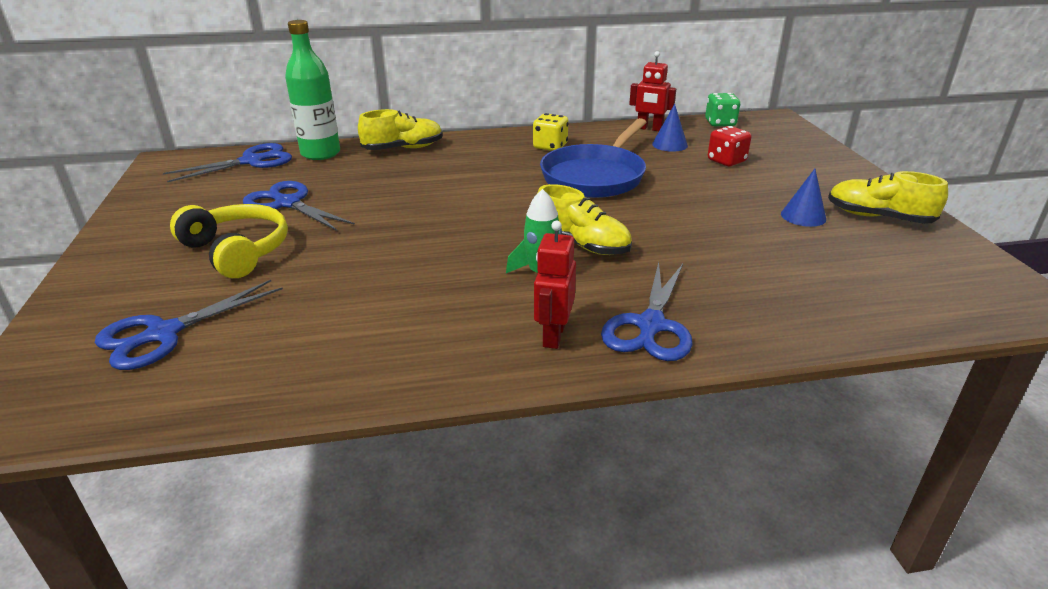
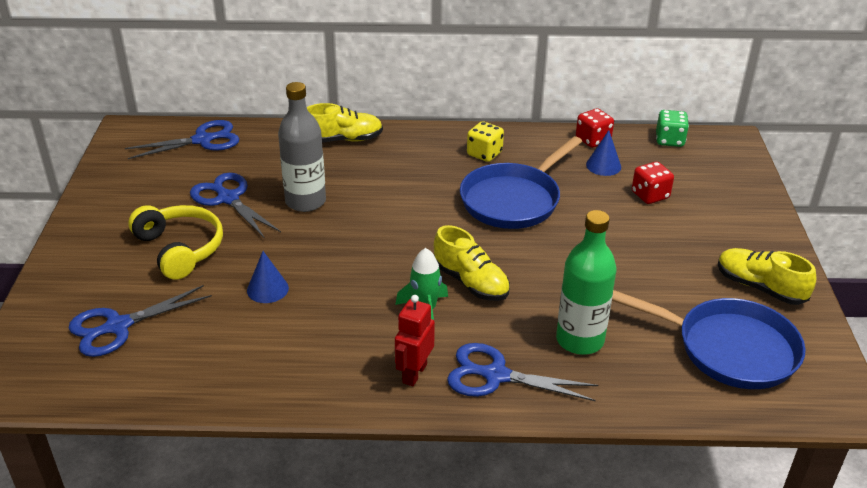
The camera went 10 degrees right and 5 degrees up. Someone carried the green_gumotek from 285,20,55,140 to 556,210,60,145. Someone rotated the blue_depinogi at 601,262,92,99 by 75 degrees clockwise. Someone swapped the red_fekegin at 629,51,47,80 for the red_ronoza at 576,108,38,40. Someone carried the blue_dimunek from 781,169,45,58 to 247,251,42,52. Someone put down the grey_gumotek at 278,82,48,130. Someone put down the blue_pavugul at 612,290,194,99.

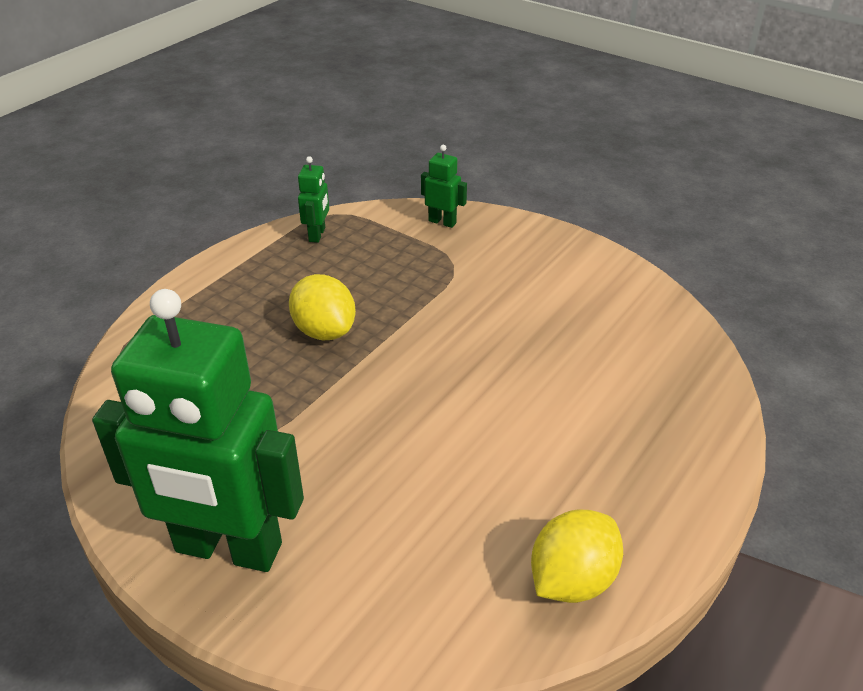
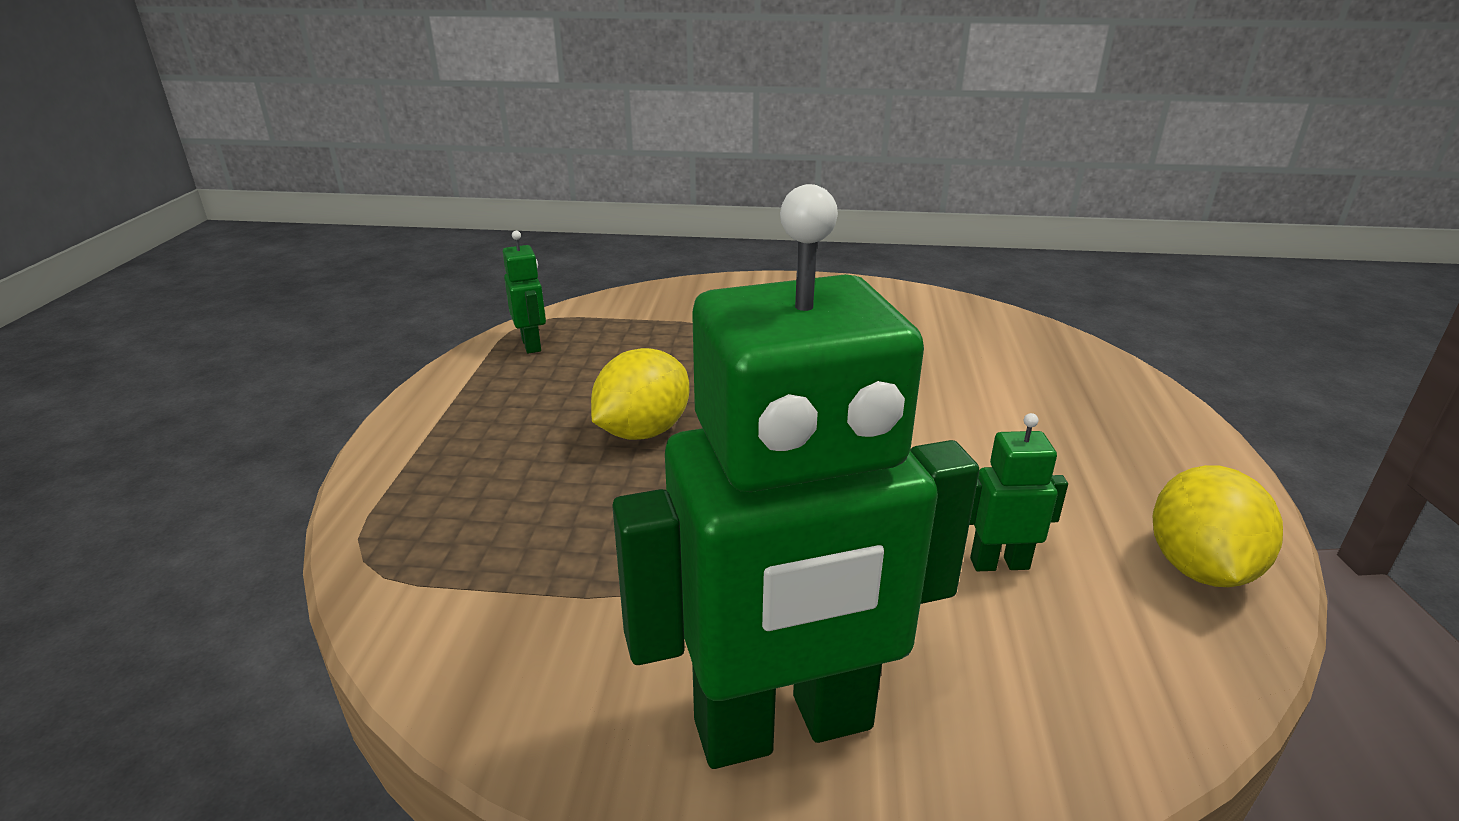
The camera went 30 degrees left and 10 degrees down. Someone rotated the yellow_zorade at 289,274,67,66 by 75 degrees counterclockwise. Someone carried the green_fekegin from 421,145,46,83 to 969,413,99,158.

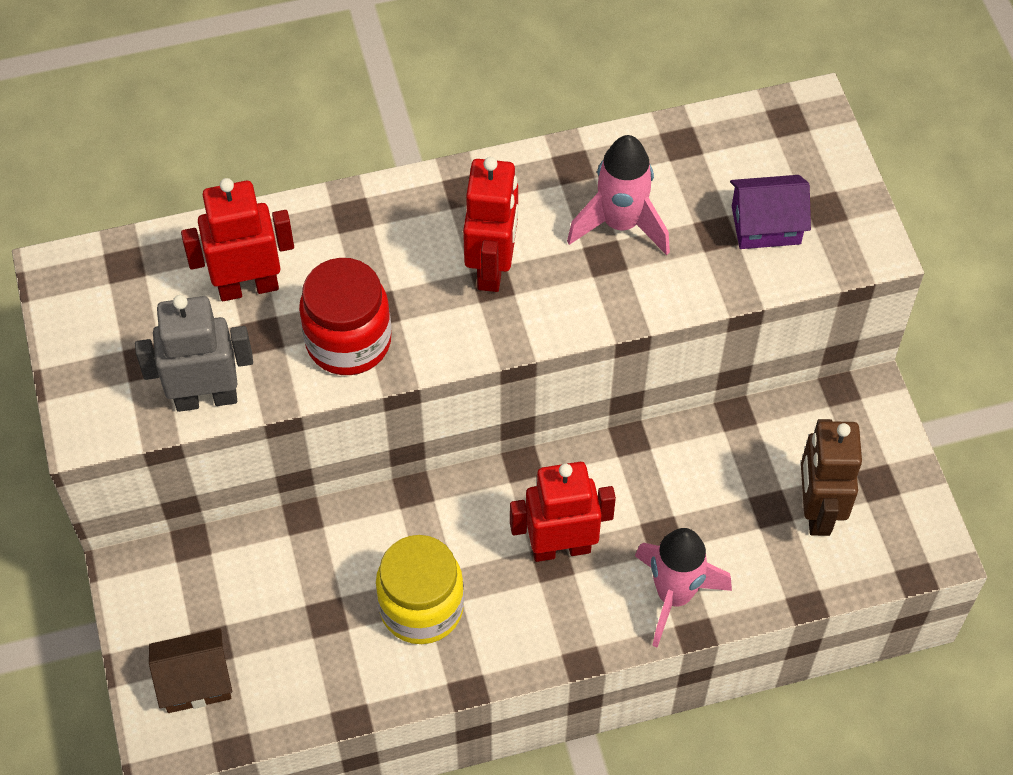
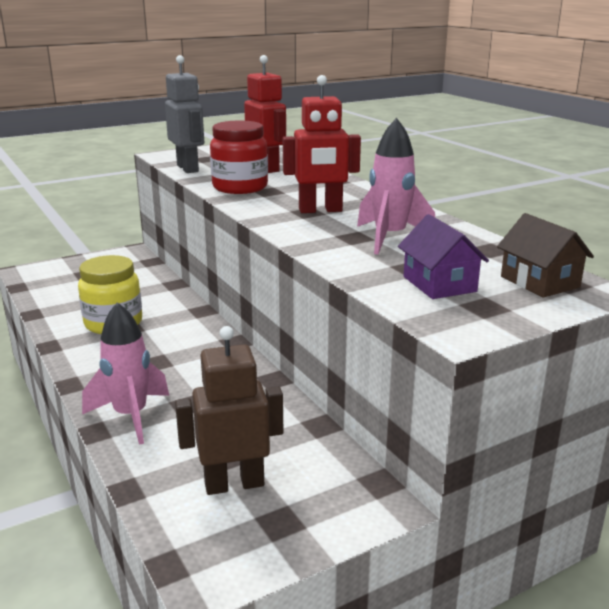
The camera went 75 degrees right and 35 degrees down. Someone carried the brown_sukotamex from 149,628,83,85 to 497,213,97,84. Someone took away the red_fekegin at 510,462,106,100.

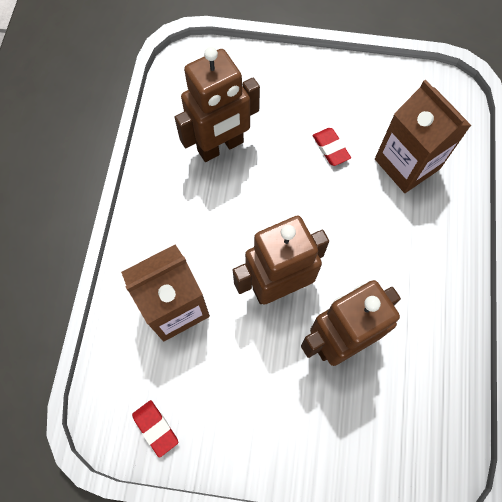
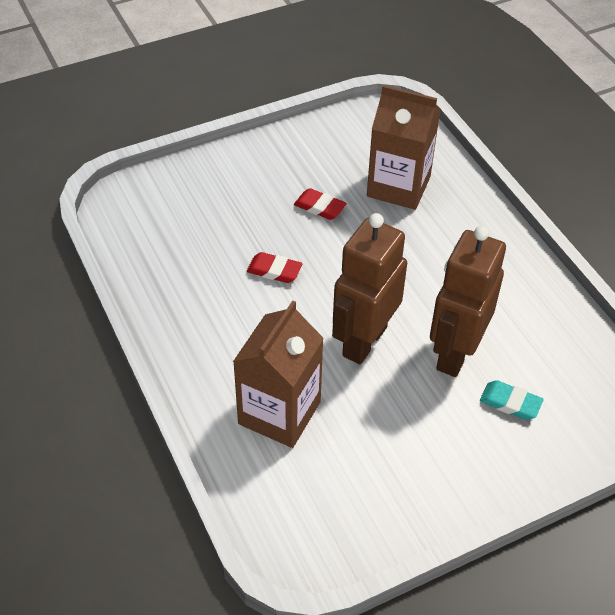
The camera went 35 degrees left and 20 degrees down. Someone carried the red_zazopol from 132,400,46,58 to 247,252,55,31. Someone took away the brown_fekegin at 174,47,86,115. Someone put down the turquoise_zazopol at 480,380,63,40.

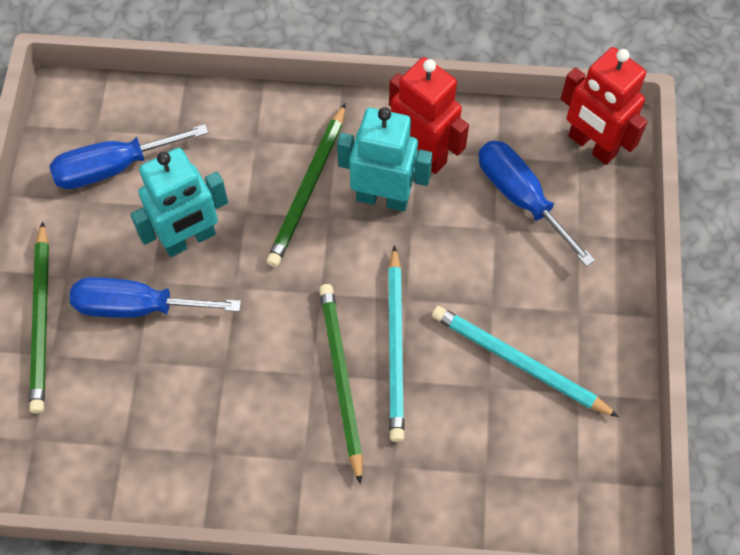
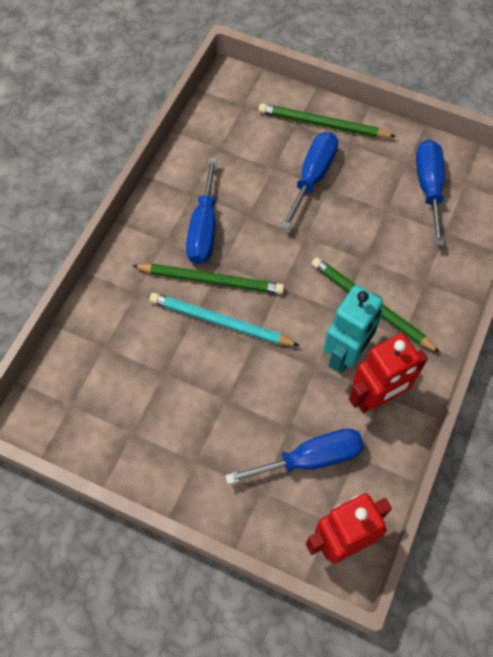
The camera went 110 degrees right and 0 degrees up. Someone took away the turquoise_fekegin at 130,148,98,109. Someone took away the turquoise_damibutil at 432,306,187,111. Someone put down the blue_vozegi at 186,157,31,107.

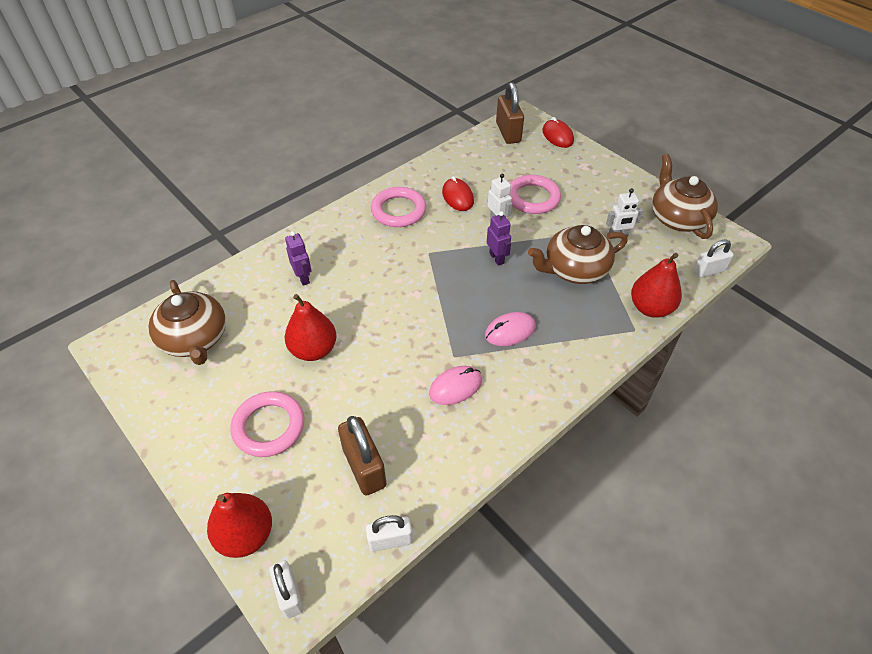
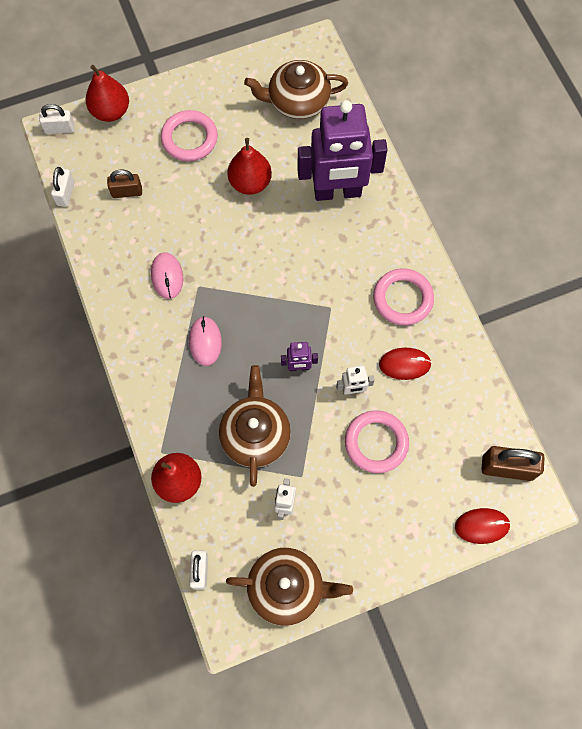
The camera went 110 degrees right and 20 degrees up. Someone scaled the purple_fekegin at 285,231,26,55 by 2.44. Someone scaled the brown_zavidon at 338,416,49,80 by 0.65.

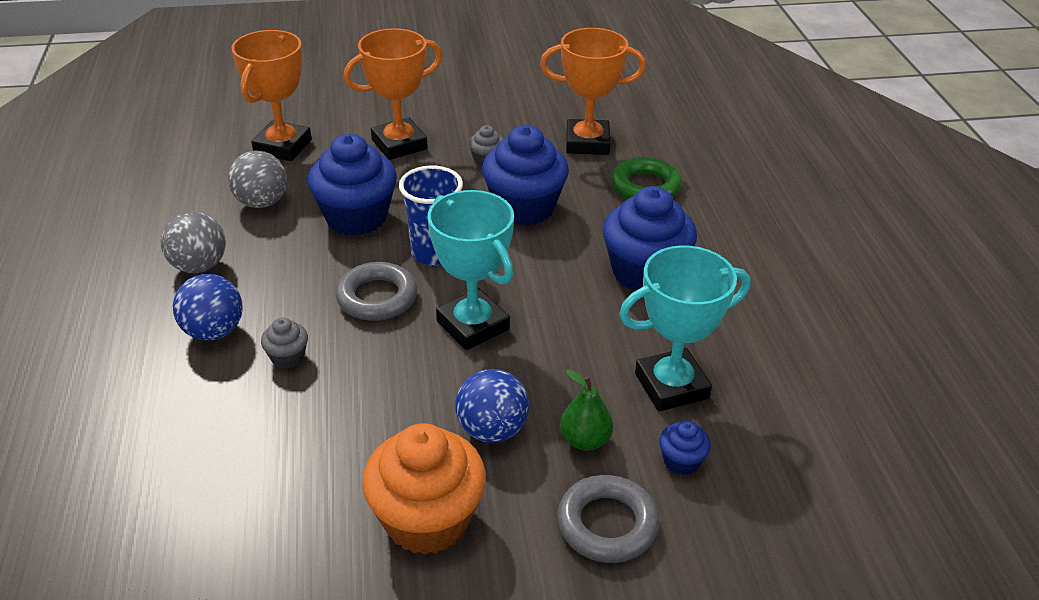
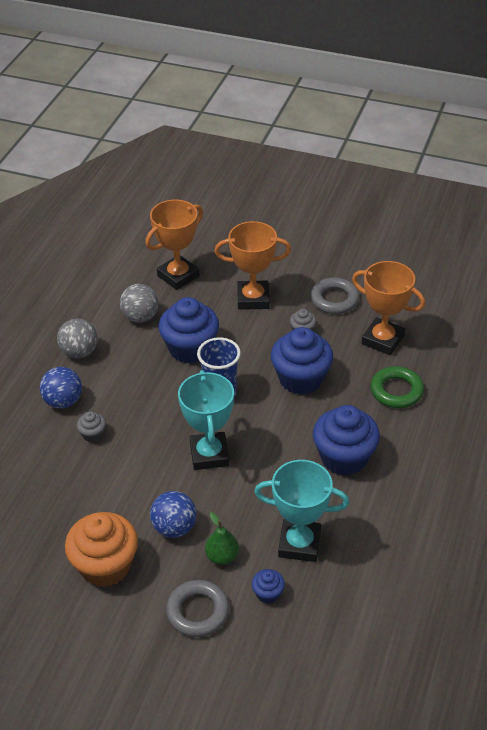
The camera went 30 degrees right and 5 degrees up. Someone carried the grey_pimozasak from 336,262,81,59 to 310,277,49,37.

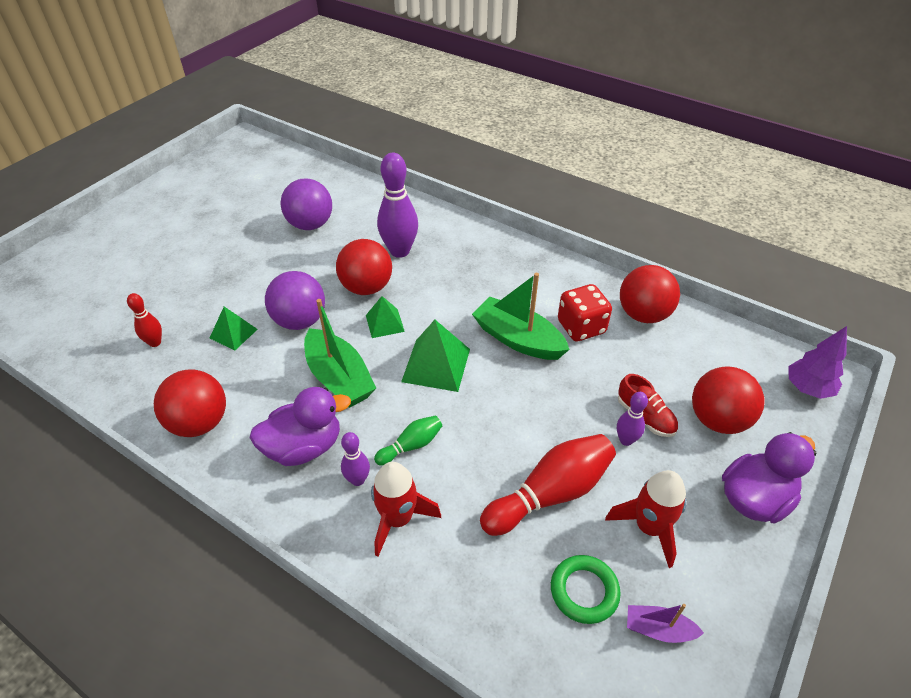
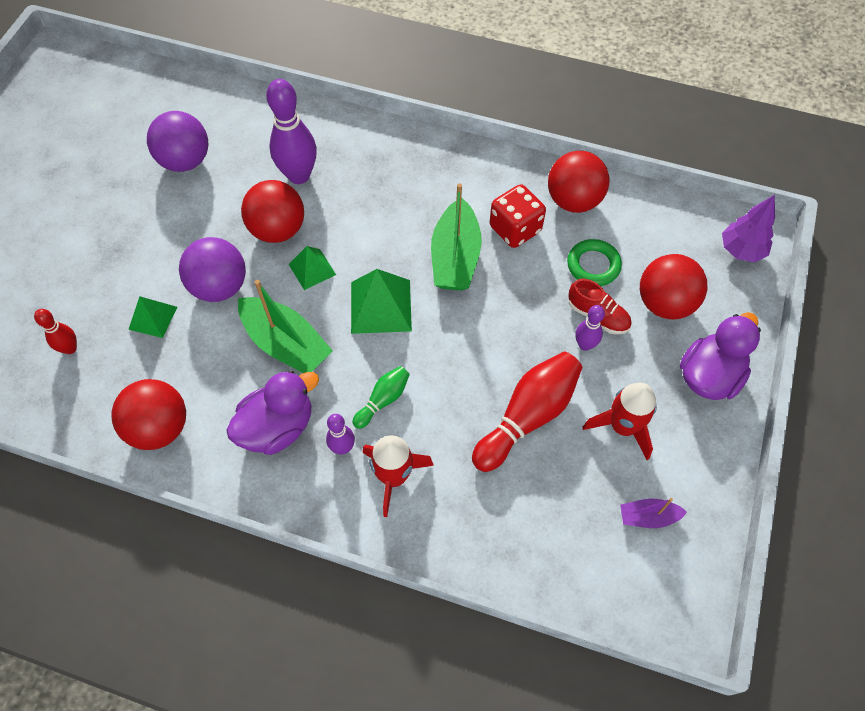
The camera went 15 degrees left and 15 degrees up. Someone rotated the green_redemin at 472,273,98,87 by 105 degrees counterclockwise. Someone carried the green_pimozasak from 551,555,70,69 to 567,239,55,47.

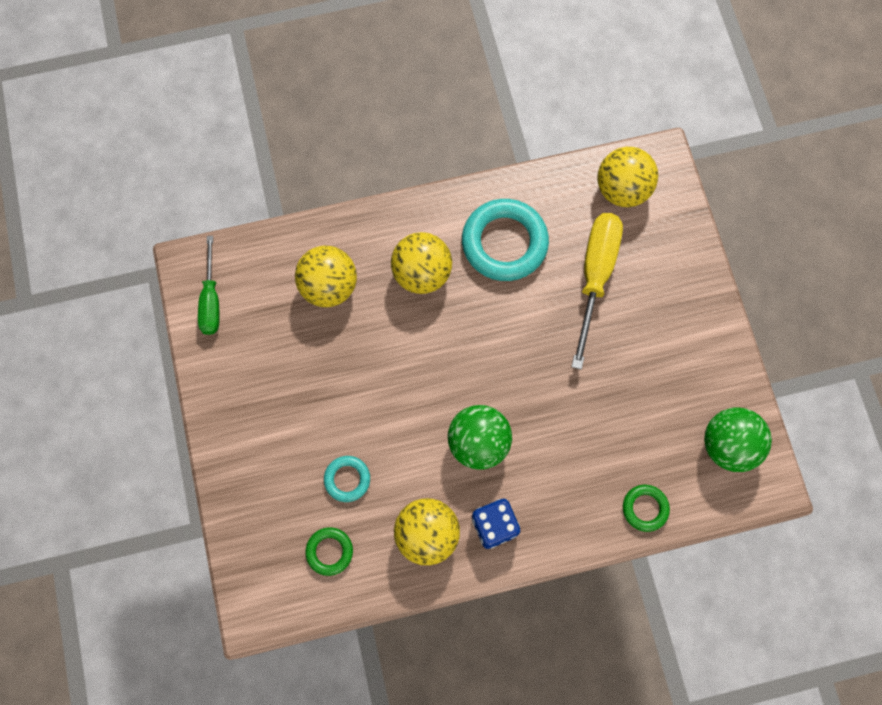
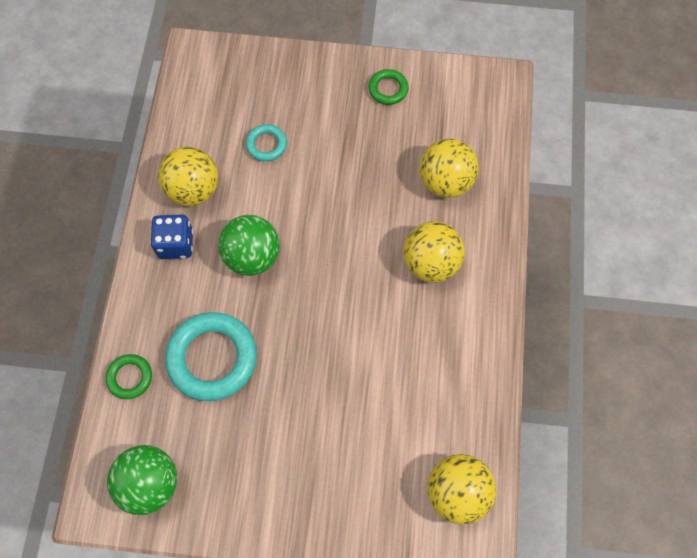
The camera went 110 degrees right and 5 degrees down. Someone took away the green_vozegi at 198,236,21,99. Someone carried the green_pimozasak from 305,527,48,49 to 368,69,41,36. Someone carried the turquoise_pimozasak from 462,199,87,82 to 165,312,92,89. Someone took away the yellow_vozegi at 571,213,52,157.

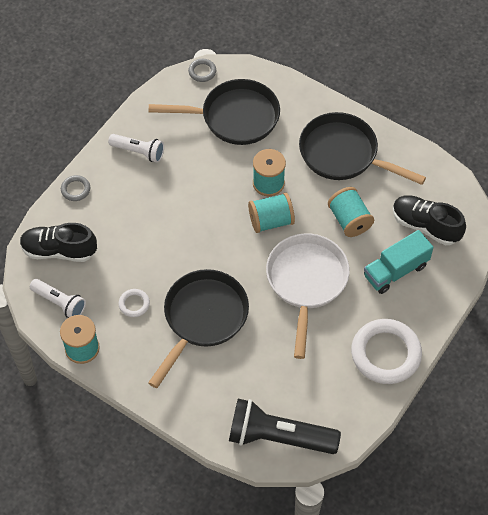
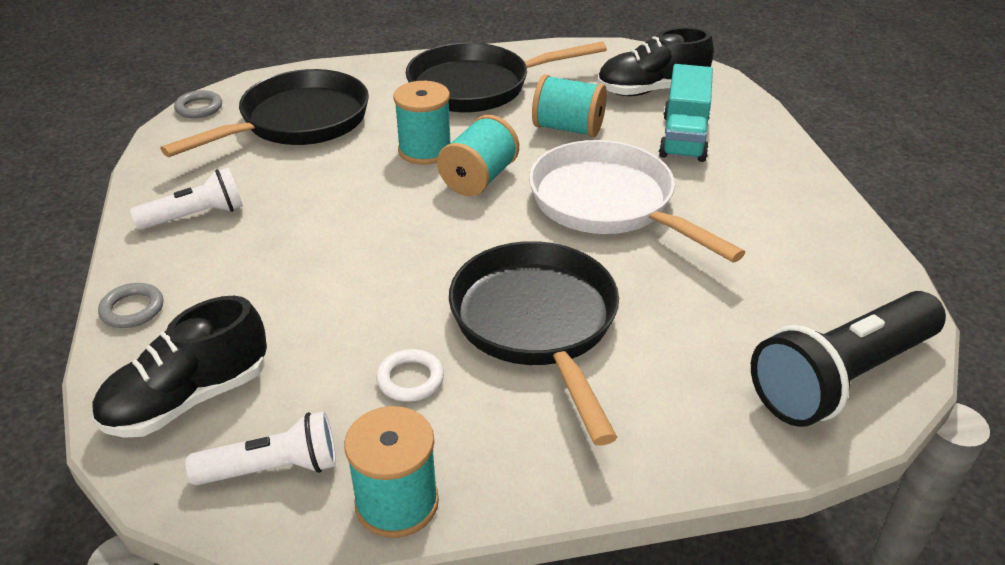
The camera went 45 degrees left and 20 degrees down. Someone took away the white_pimozasak at 351,319,71,65.

